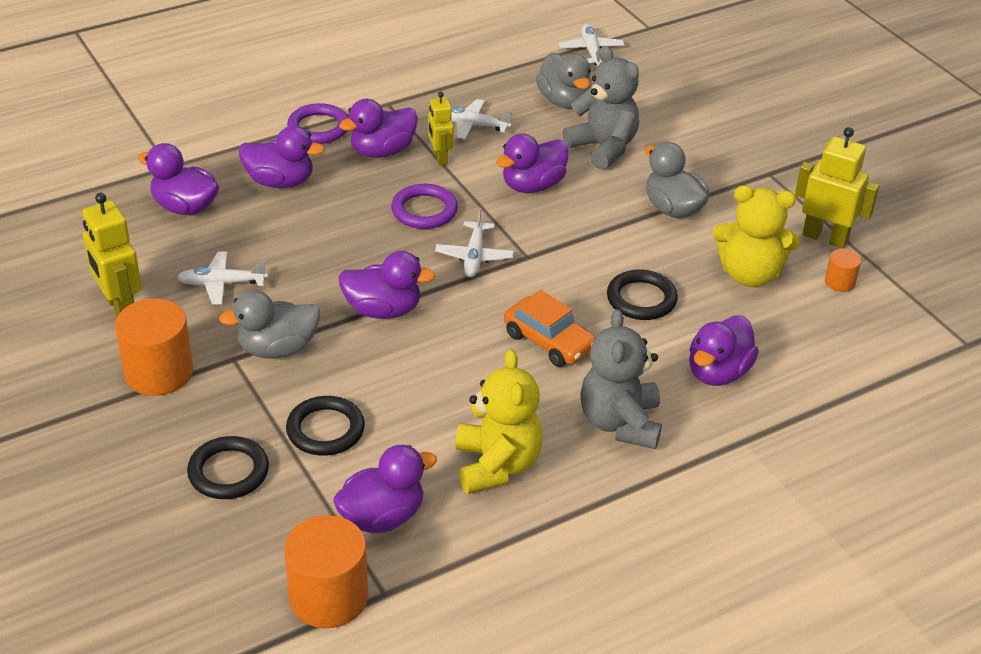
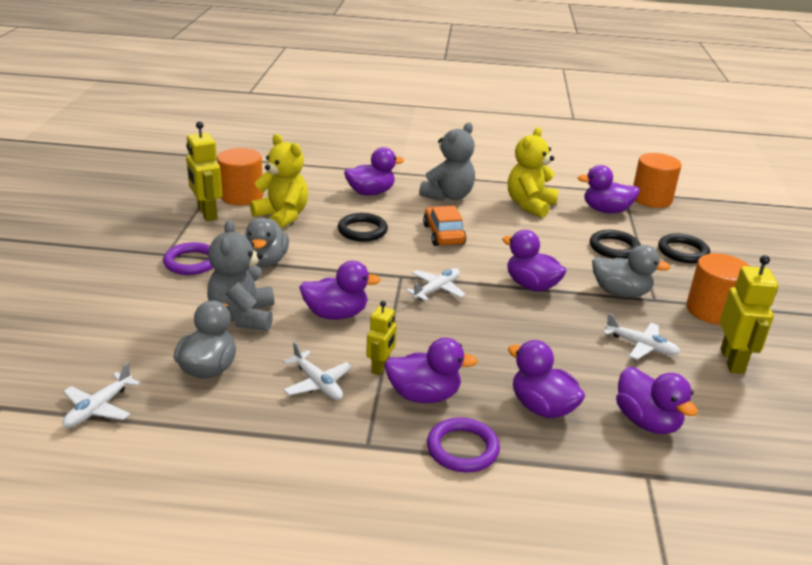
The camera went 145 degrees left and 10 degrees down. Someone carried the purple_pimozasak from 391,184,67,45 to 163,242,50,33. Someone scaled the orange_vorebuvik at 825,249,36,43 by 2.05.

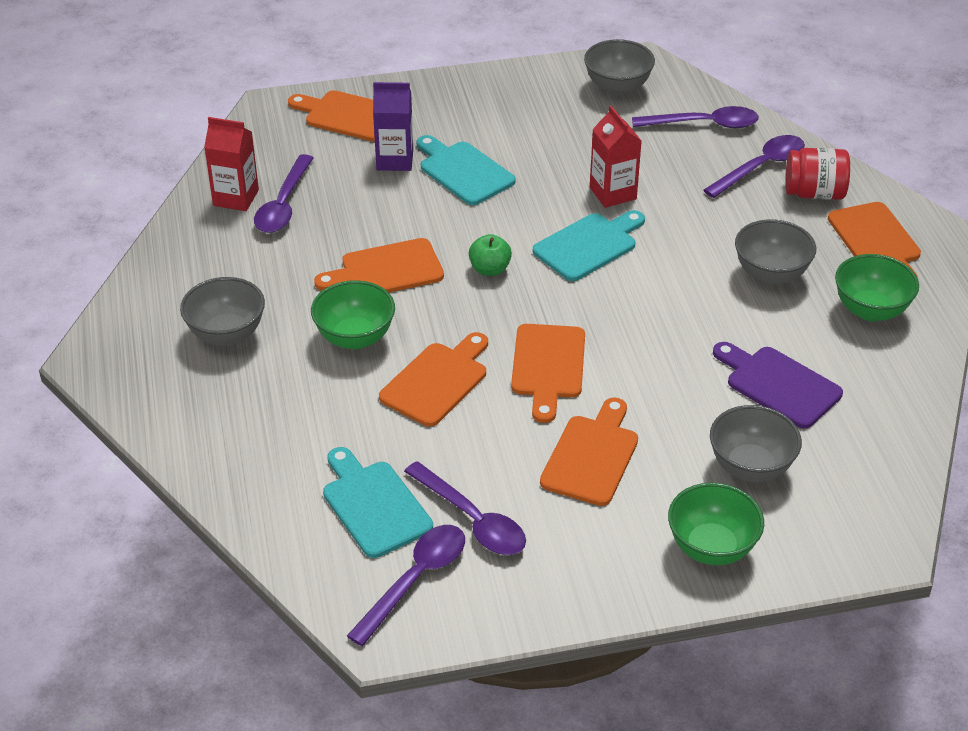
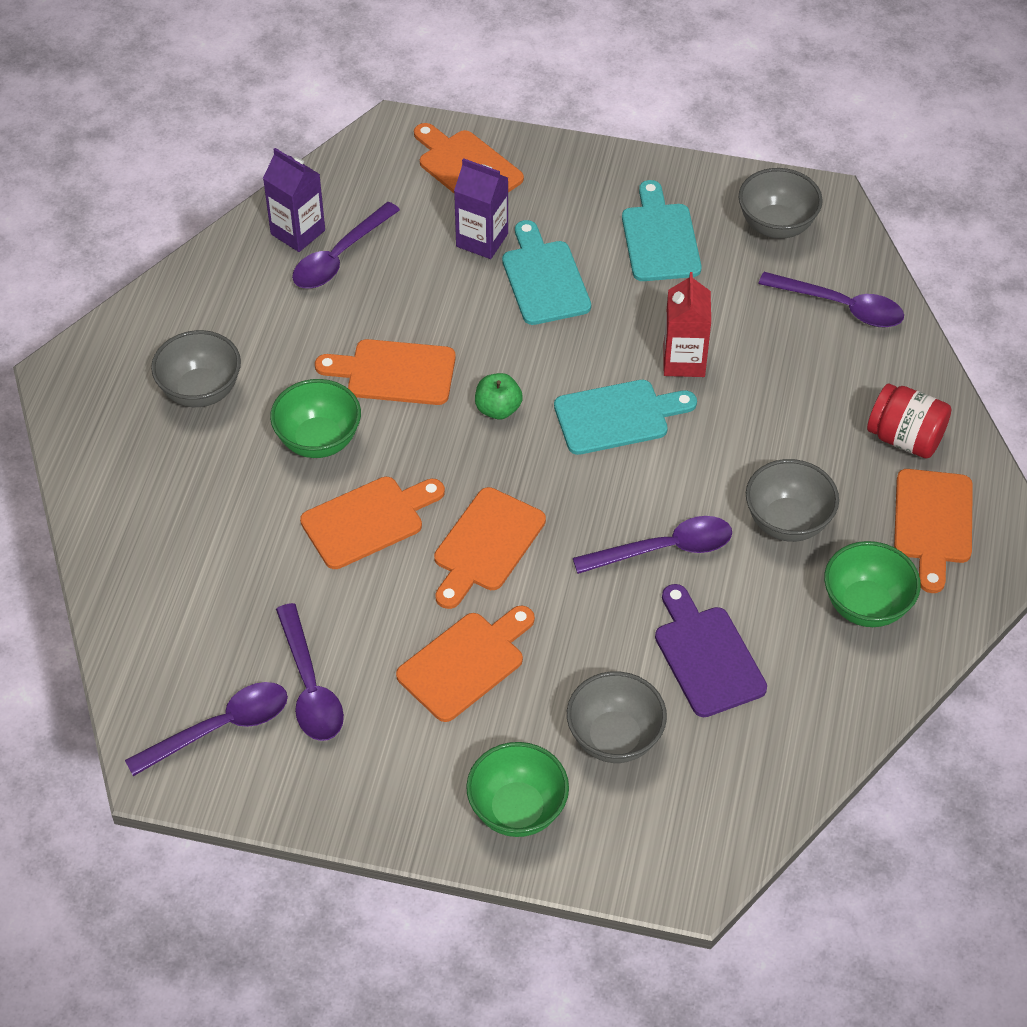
The camera went 25 degrees right and 10 degrees up. Someone repainted the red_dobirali at 204,117,55,94, which became the purple_dobirali at 263,148,62,104. Someone carried the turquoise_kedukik from 323,447,110,111 to 622,180,80,101. Someone carried the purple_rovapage from 703,135,102,63 to 573,516,159,58.

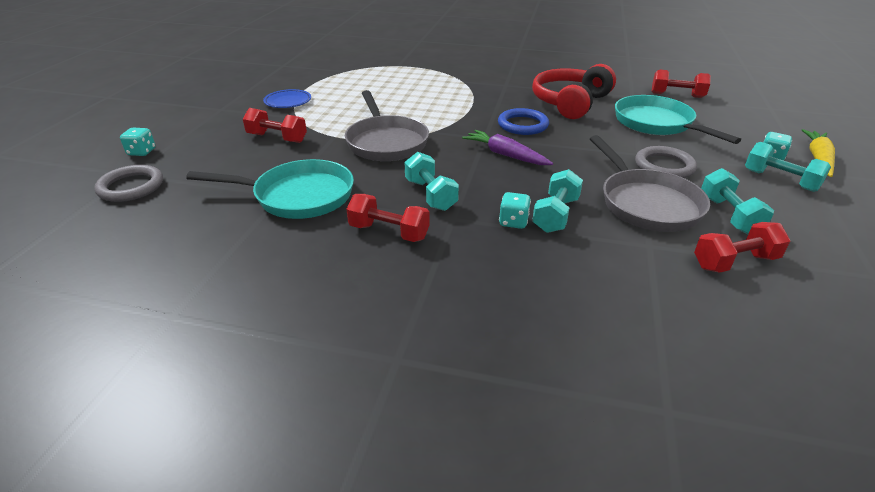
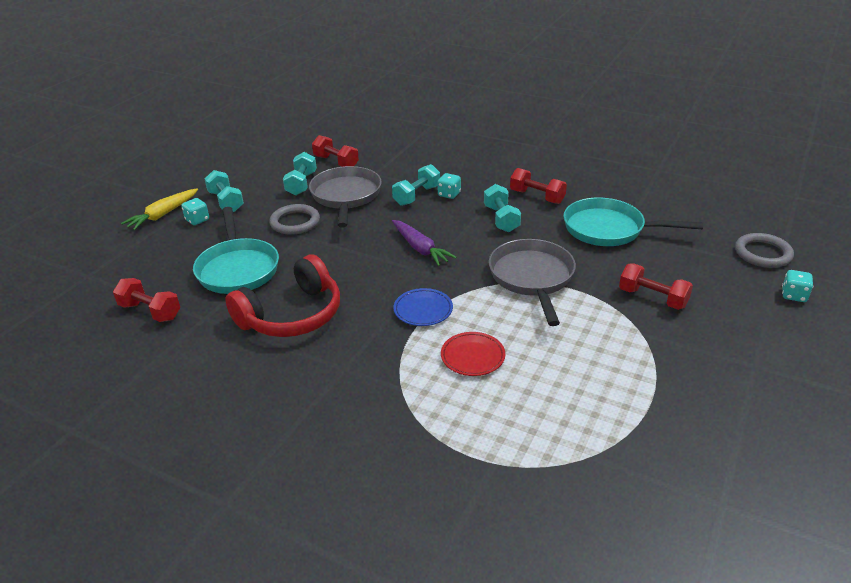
The camera went 165 degrees left and 0 degrees up. Someone carried the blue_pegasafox from 263,89,48,19 to 393,288,60,38. Someone took away the blue_pimozasak at 498,108,51,27. Someone rotated the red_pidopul at 694,222,97,51 by 45 degrees clockwise. Someone put down the red_pegasafox at 441,332,64,44.

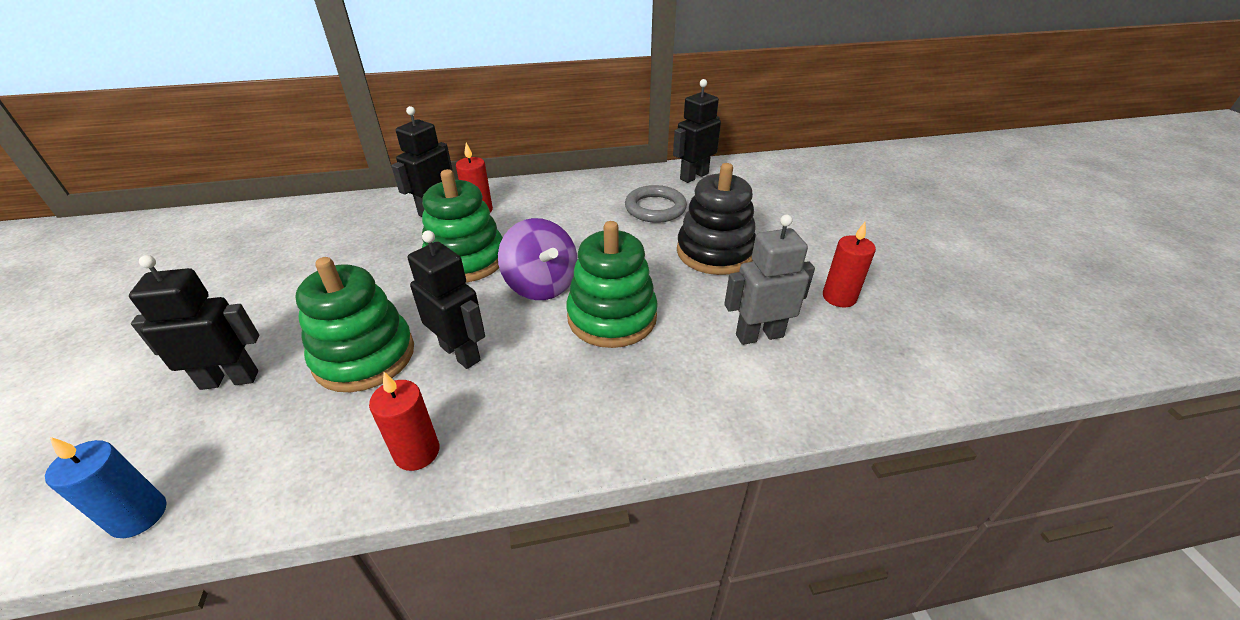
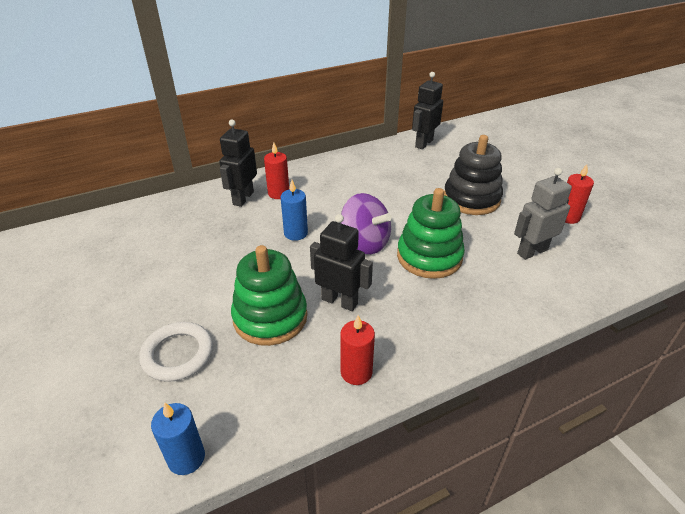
The camera went 15 degrees left and 0 degrees up. Someone swapped the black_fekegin at 129,255,130,135 for the white_pimozasak at 139,322,74,60. Someone swapped the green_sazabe at 422,169,81,114 for the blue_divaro at 281,180,27,61. Someone took away the grey_pimozasak at 625,185,62,38.

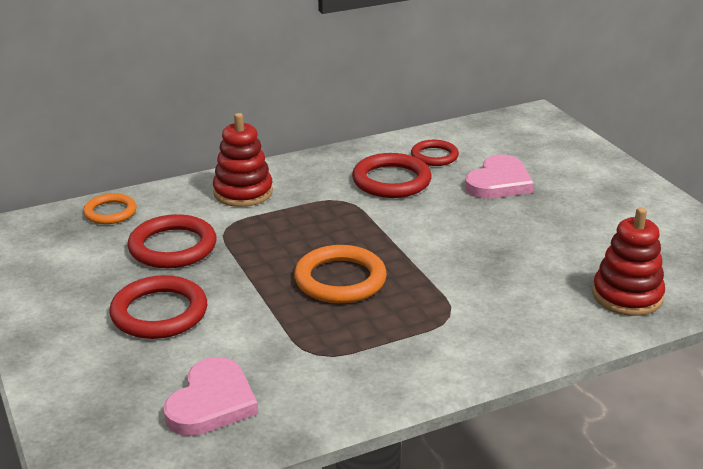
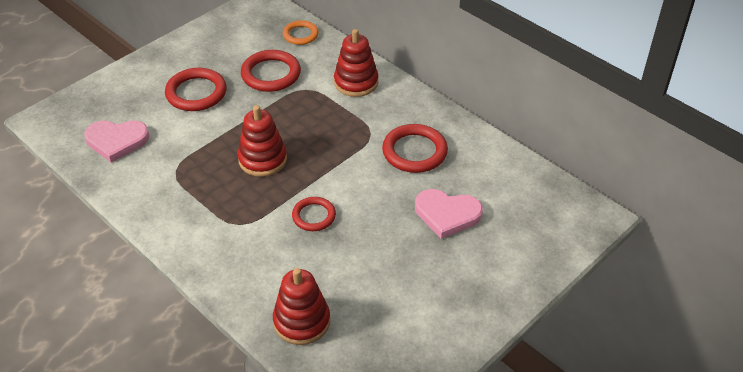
The camera went 70 degrees right and 15 degrees up. Someone swapped the orange_pimozasak at 294,245,93,58 for the red_sazabe at 238,105,49,72. Someone carried the red_pimozasak from 411,140,48,26 to 292,197,44,34.

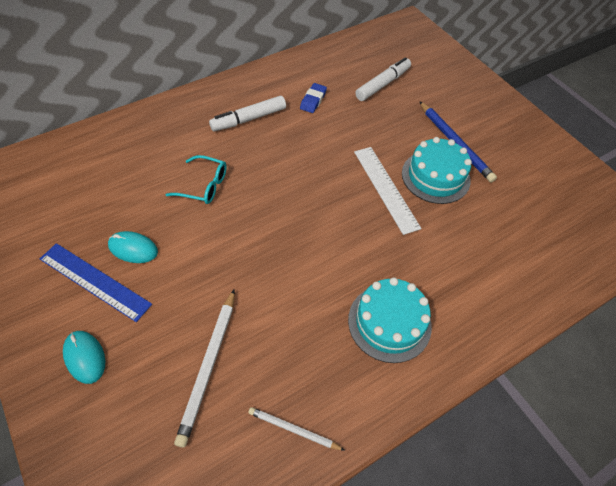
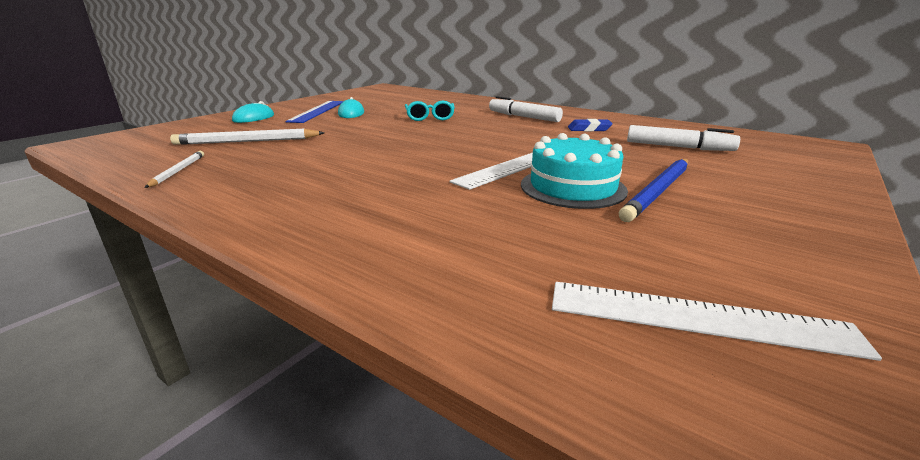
The camera went 70 degrees right and 30 degrees down. Someone took away the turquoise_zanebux at 348,277,84,86. Someone put down the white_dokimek at 552,282,330,79.

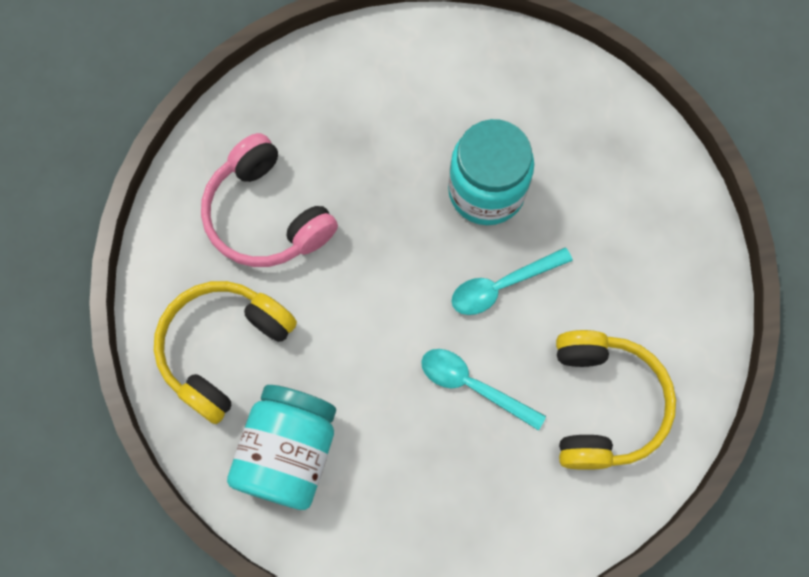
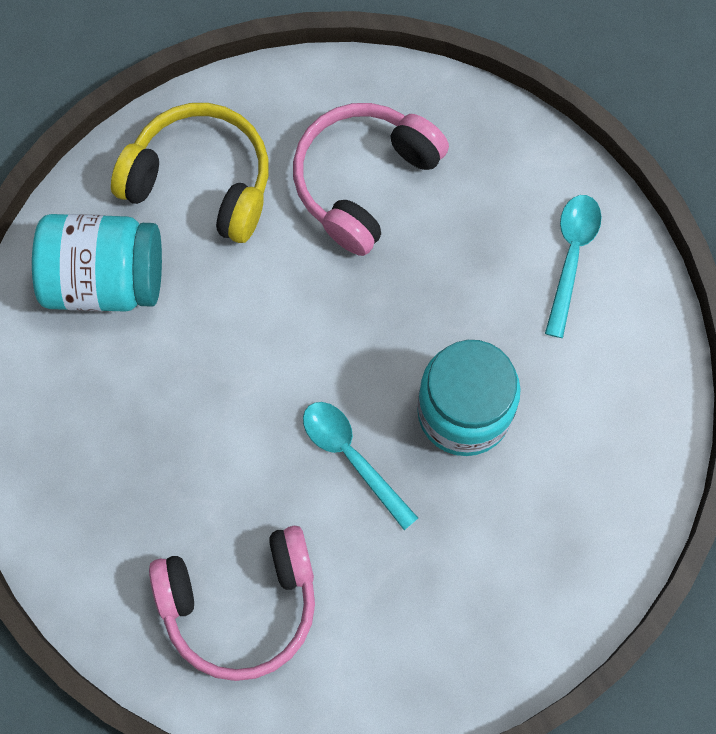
The camera went 75 degrees right and 0 degrees up. Someone carried the turquoise_rovapage from 421,349,125,82 to 545,195,56,143. Someone repainted the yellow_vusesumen at 556,330,120,140, which became the pink_vusesumen at 149,526,166,155.

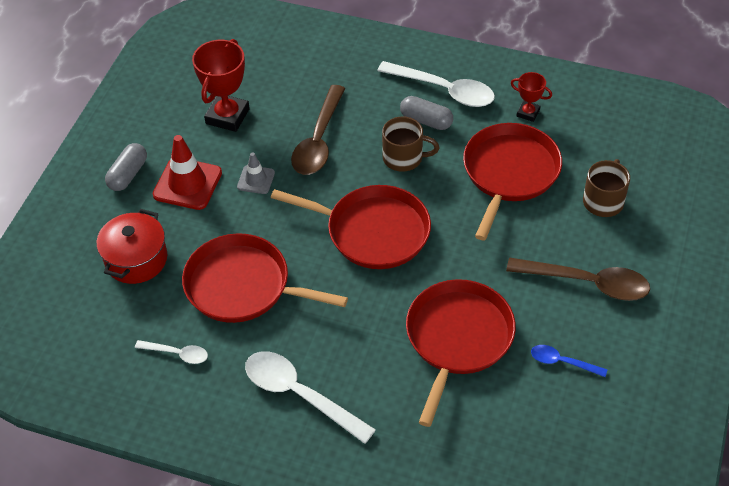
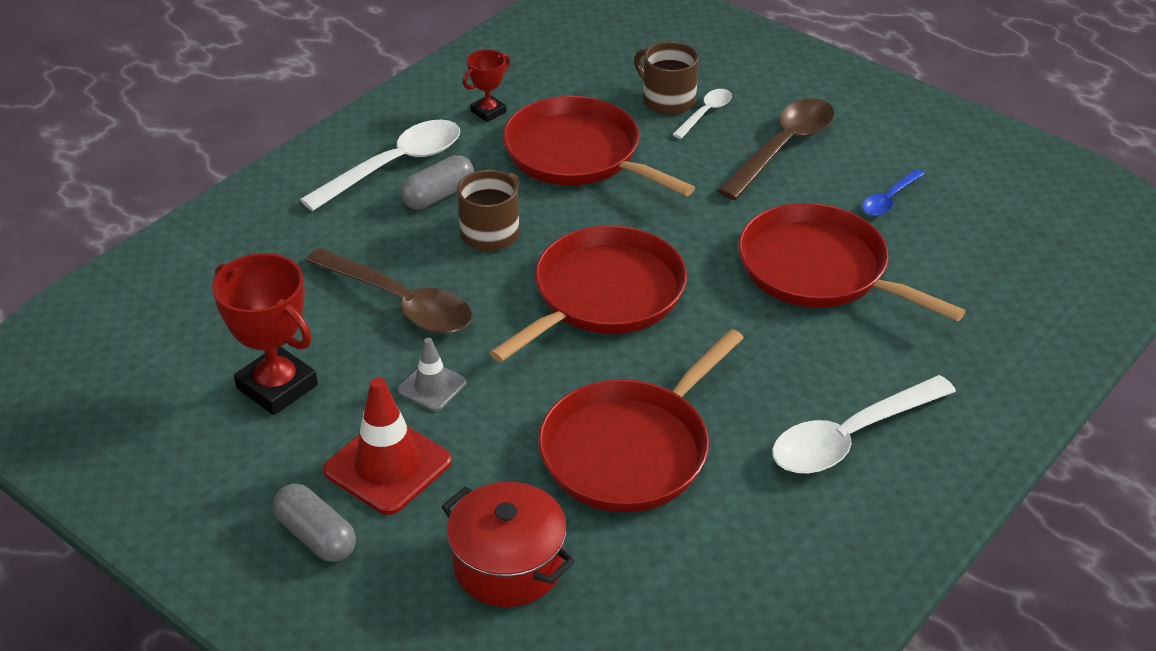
The camera went 70 degrees left and 10 degrees down. Someone carried the white_rovapage from 135,340,73,24 to 672,89,60,50.

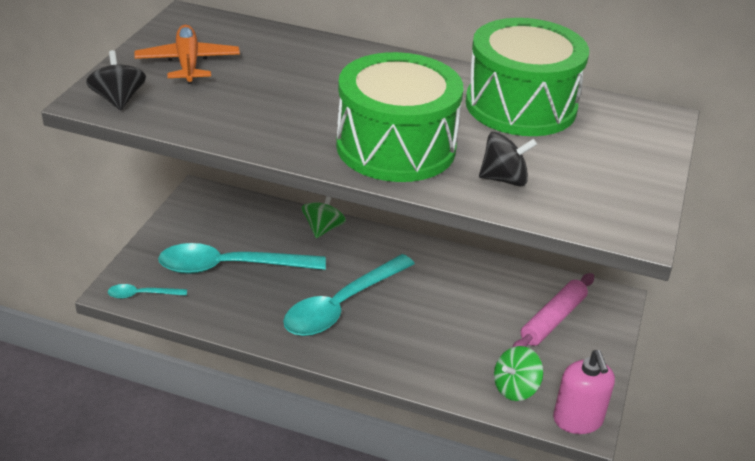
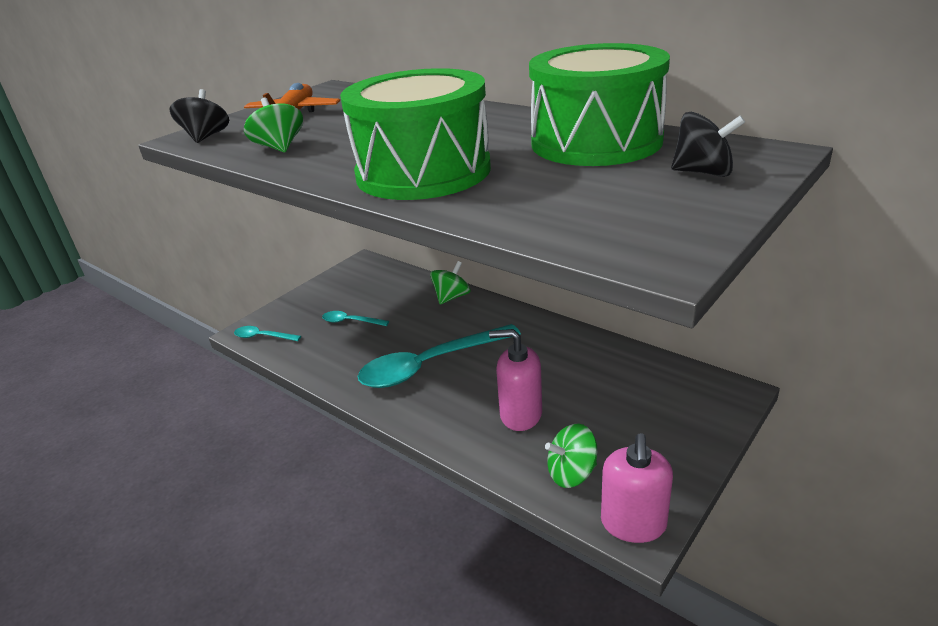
The camera went 25 degrees right and 5 degrees down. Someone scaled the turquoise_rovapage at 158,243,168,31 by 0.45. Someone carried the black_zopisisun from 479,132,58,55 to 671,112,74,65. Someone took away the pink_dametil at 513,273,81,74. Someone put down the green_zopisisun at 244,98,59,55. Someone put down the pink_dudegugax at 489,329,53,102.

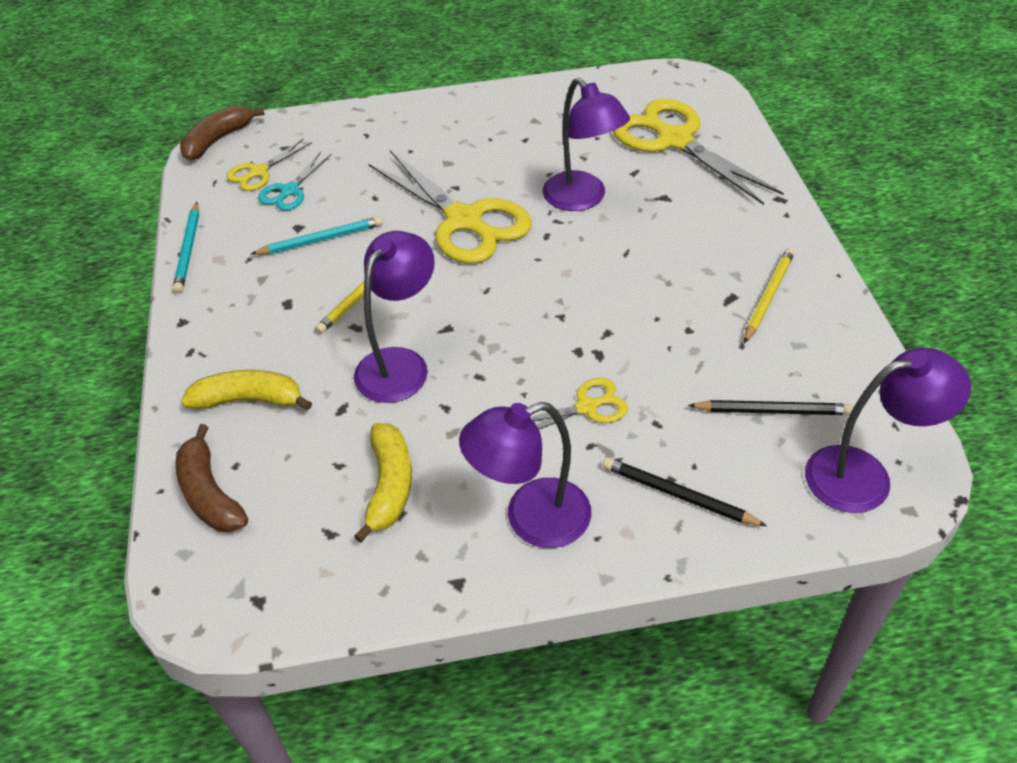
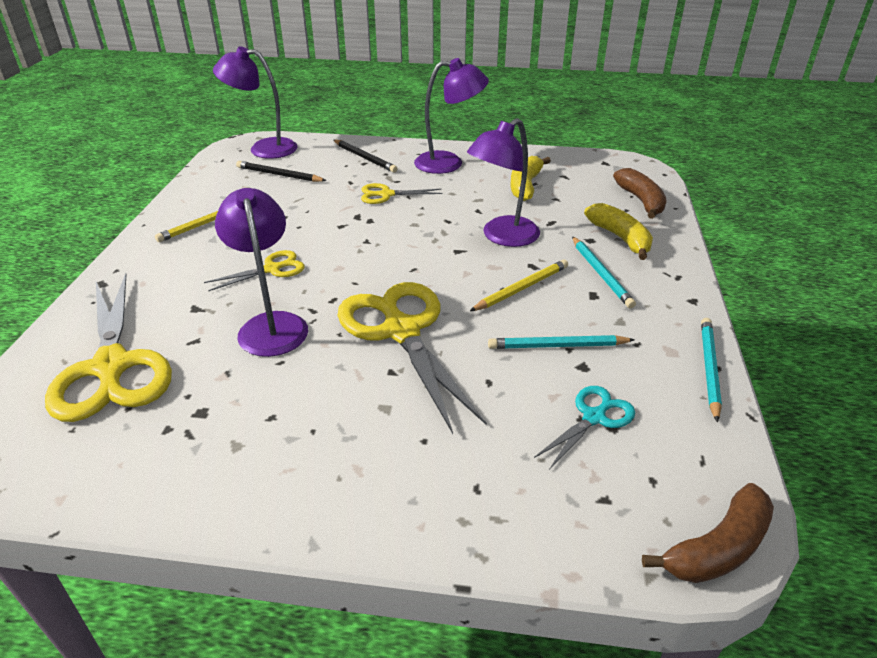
The camera went 165 degrees left and 10 degrees down. Someone rotated the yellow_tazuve at 181,370,131,41 by 135 degrees counterclockwise. Someone carried the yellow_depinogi from 226,138,86,53 to 204,250,101,41. Someone put down the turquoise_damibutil at 572,236,64,72.

